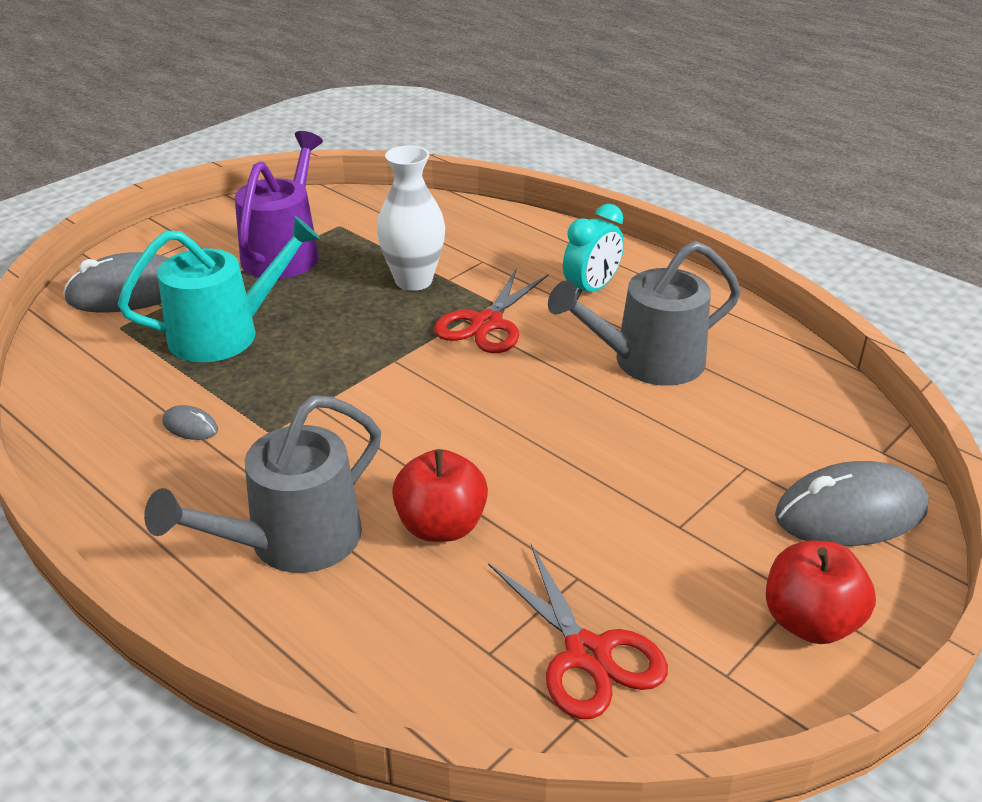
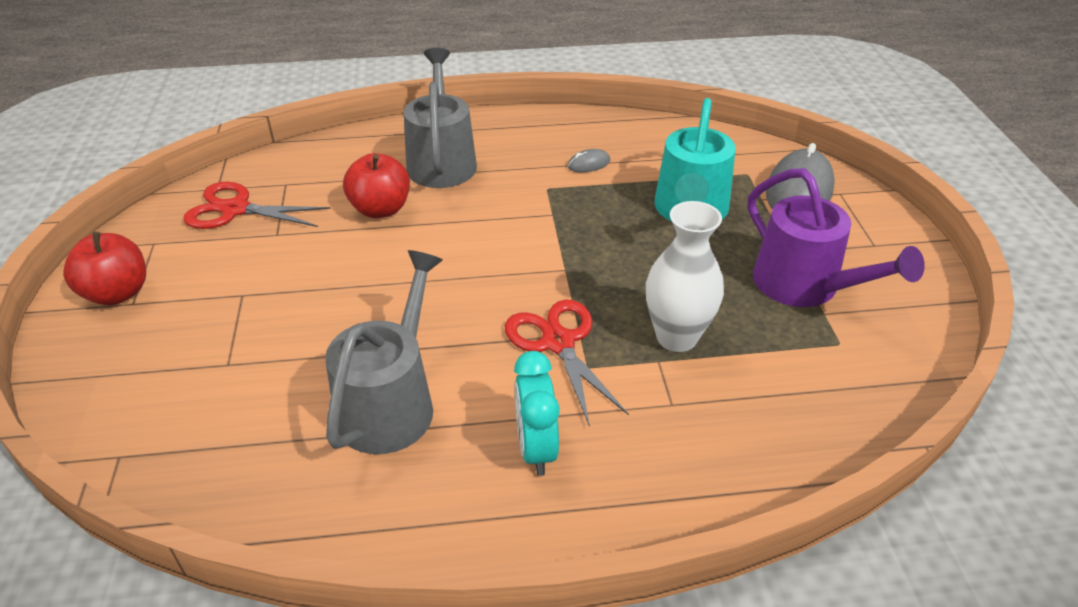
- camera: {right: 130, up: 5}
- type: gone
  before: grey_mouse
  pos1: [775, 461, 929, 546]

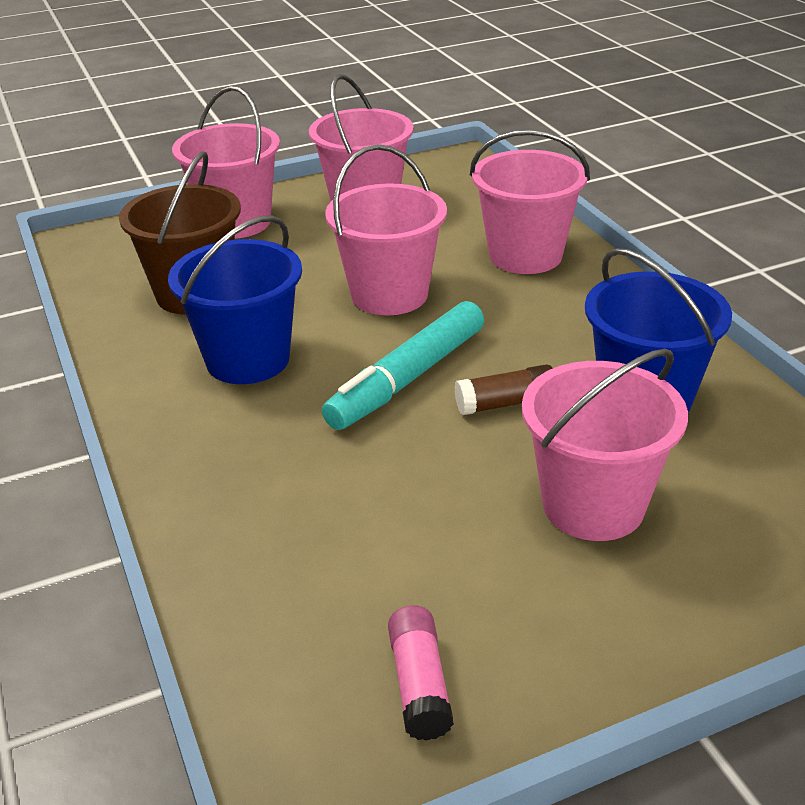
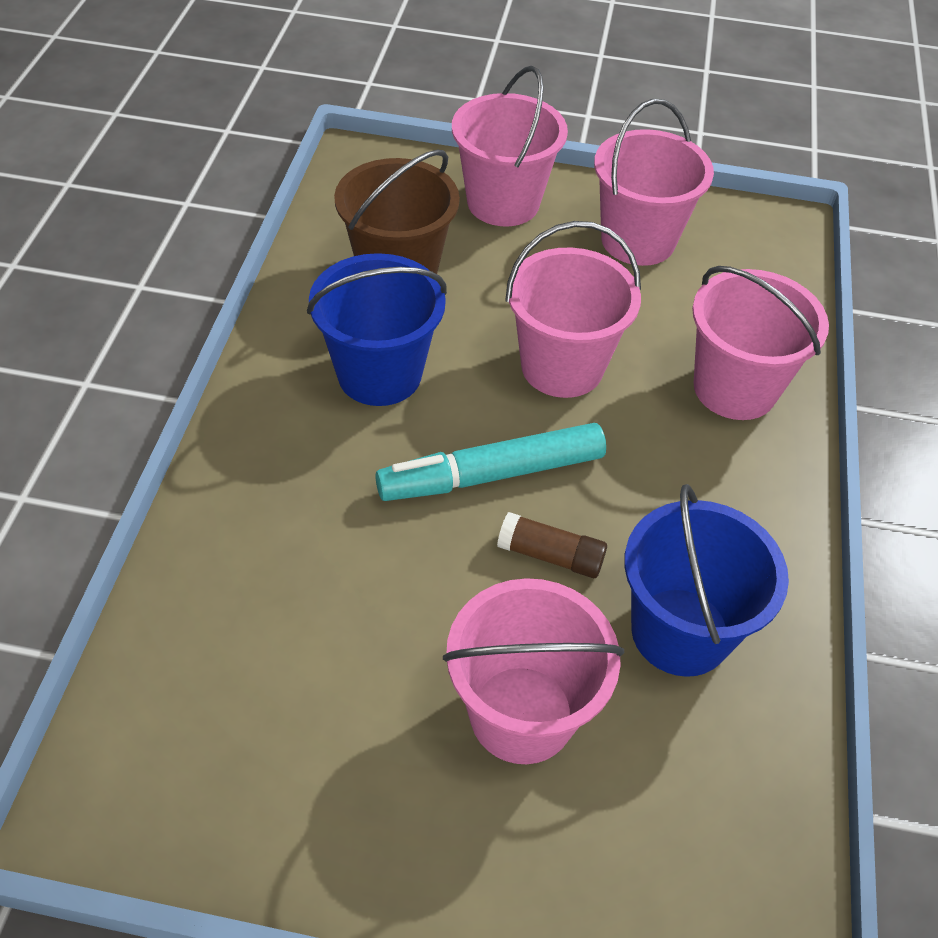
- camera: {right: 30, up: 15}
- type: gone
  before: pink_glue_stick
  pos1: [388, 605, 454, 741]

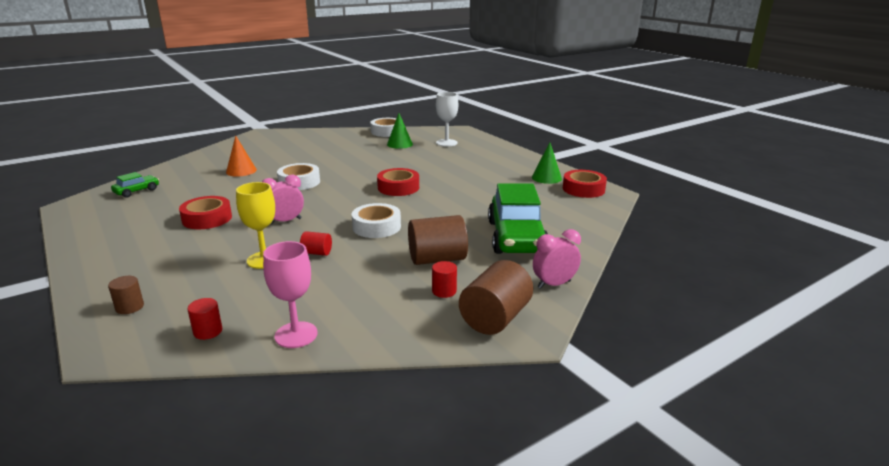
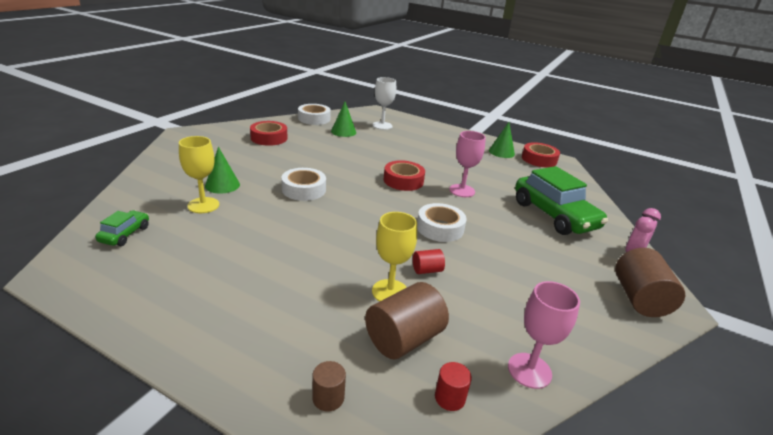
- camera: {right: -30, up: 5}
- type: shifted
  before: red_tape
  pos1: [179, 196, 232, 229]
  pos2: [250, 121, 288, 146]
- type: repainted
  before: orange_cone
  after: green_cone
  pos1: [226, 136, 257, 177]
  pos2: [205, 147, 240, 194]
- type: gone
  before: pink_clock
  pos1: [262, 175, 304, 224]
- type: shifted
  before: brown_cylinder
  pos1: [408, 215, 468, 265]
  pos2: [365, 282, 449, 359]
- type: gone
  before: red_cylinder
  pos1: [432, 261, 457, 298]
- type: new
  after: yellow_goblet
  pos2: [179, 136, 219, 213]
- type: new
  after: pink_goblet
  pos2: [449, 131, 486, 197]

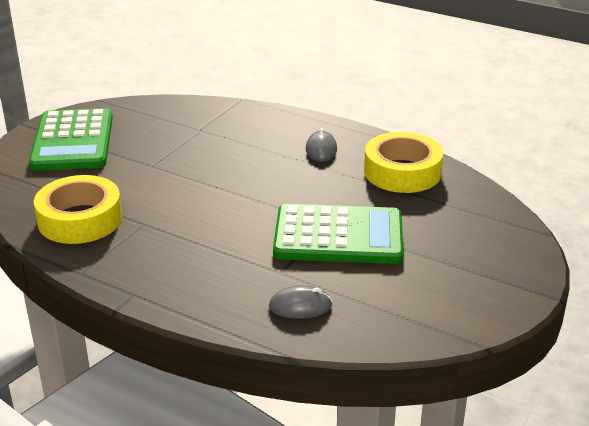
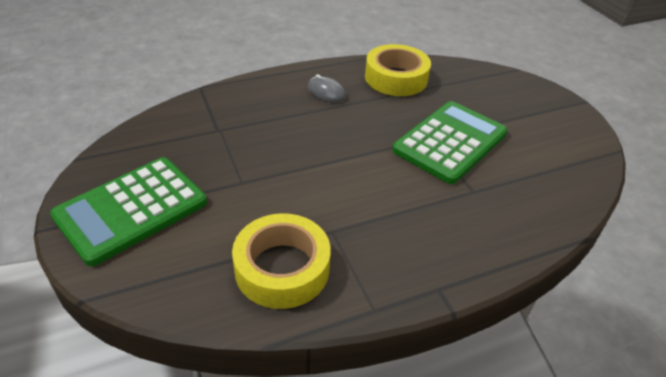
- camera: {right: -55, up: 10}
- type: rotated
  before: green_calculator
  pos1: [29, 108, 113, 171]
  pos2: [50, 157, 207, 266]
  turn: 105
- type: gone
  before: grey_mouse
  pos1: [269, 285, 332, 319]

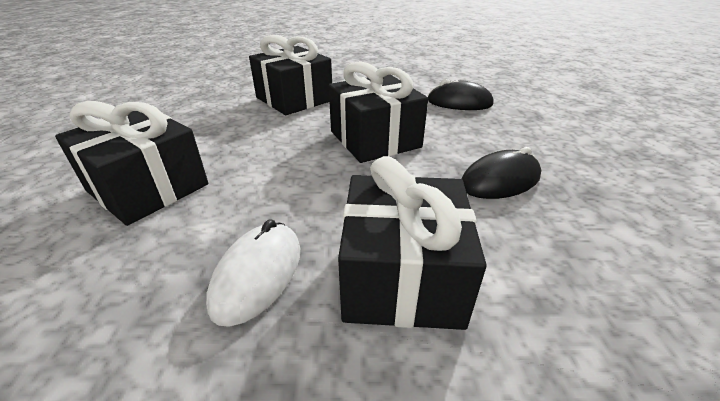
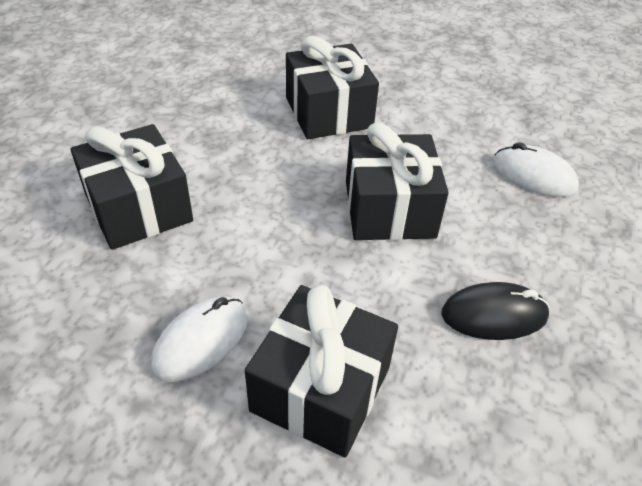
- camera: {right: 20, up: 10}
- type: repainted
  before: black_mouse
  after: white_mouse
  pos1: [427, 79, 494, 110]
  pos2: [493, 142, 579, 197]

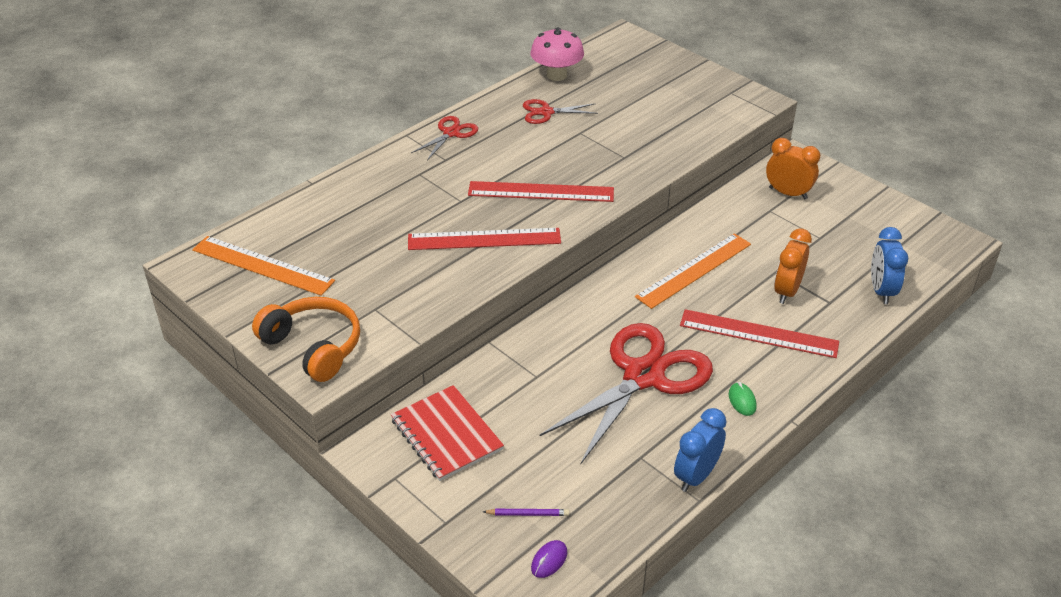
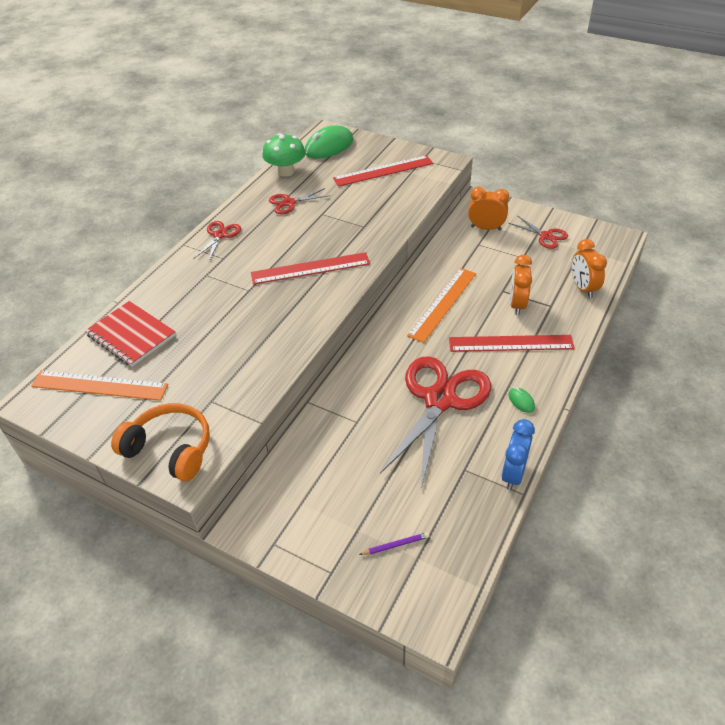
- camera: {right: -15, up: 5}
- type: shifted
  before: red_notebook
  pos1: [391, 385, 504, 481]
  pos2: [85, 301, 176, 367]
- type: shifted
  before: red_ruler
  pos1: [408, 228, 561, 250]
  pos2: [333, 155, 433, 187]
- type: repainted
  before: pink_mushroom
  after: green_mushroom
  pos1: [530, 28, 584, 81]
  pos2: [262, 133, 305, 177]
- type: gone
  before: purple_mouse
  pos1: [531, 540, 567, 578]
- type: repainted
  before: blue_clock
  after: orange_clock
  pos1: [871, 227, 908, 304]
  pos2: [572, 239, 607, 298]
- type: new
  after: green_mouse
  pos2: [305, 125, 353, 159]
- type: new
  after: red_scissors
  pos2: [509, 216, 568, 249]

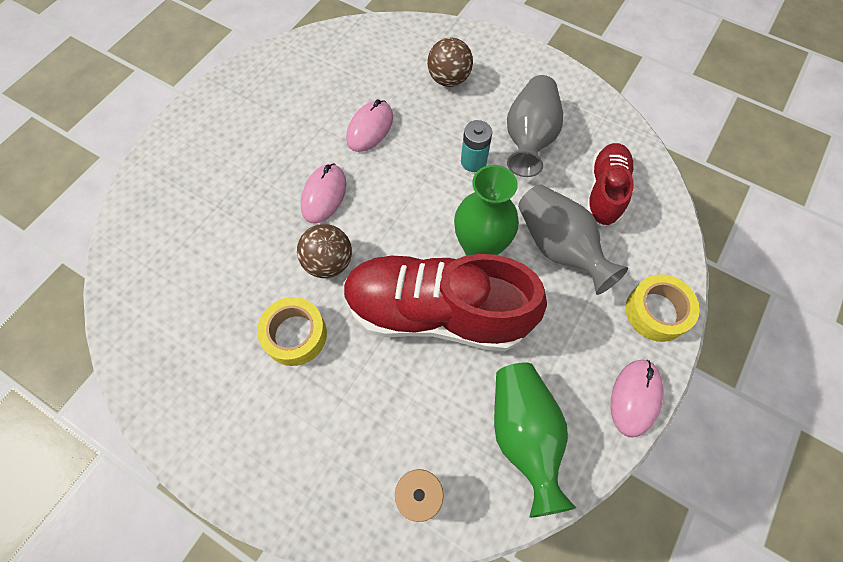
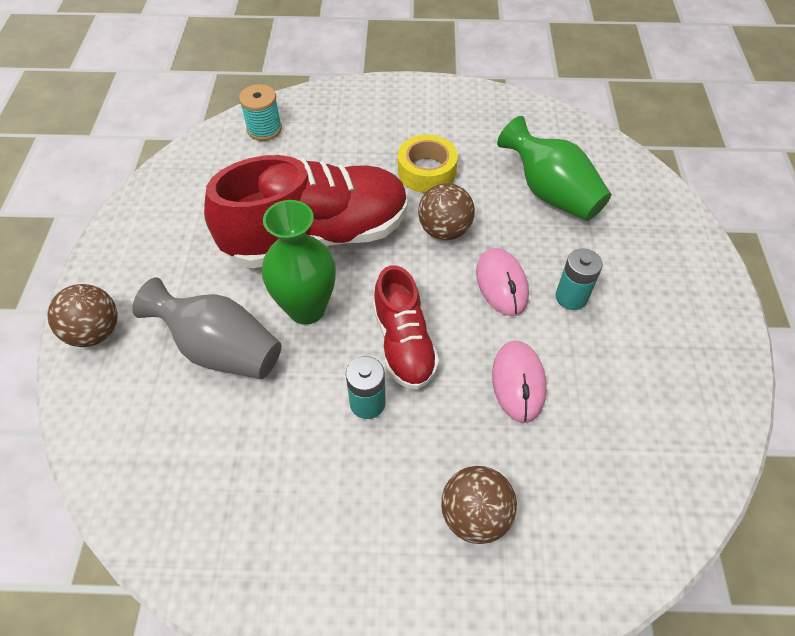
- camera: {right: 150, up: -10}
- type: shifted
  before: green_vase
  pos1: [494, 363, 576, 518]
  pos2: [497, 116, 611, 221]
- type: gone
  before: grey_vase
  pos1: [507, 75, 563, 177]
- type: shifted
  before: red_shoe
  pos1: [586, 143, 634, 226]
  pos2: [373, 265, 439, 390]
- type: gone
  before: pink_mouse
  pos1: [611, 360, 663, 438]
- type: swapped
  before: yellow_tape
  after: brown_ball
  pos1: [626, 274, 700, 342]
  pos2: [48, 284, 118, 347]
- type: new
  after: turquoise_battery
  pos2: [556, 248, 603, 310]

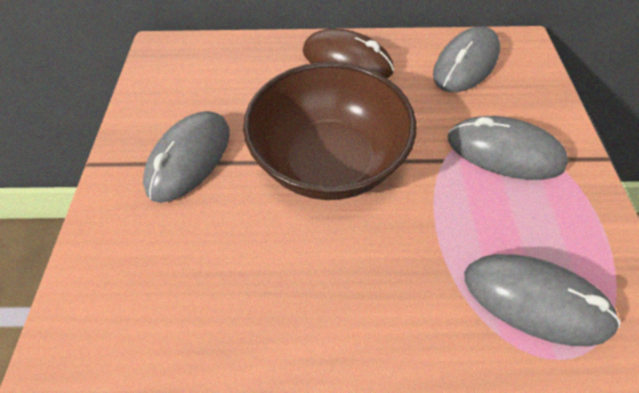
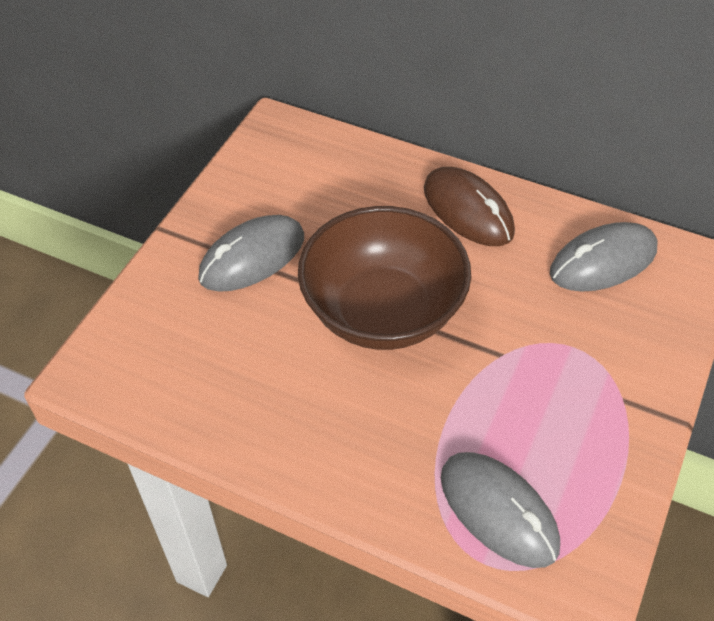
- camera: {right: 25, up: -5}
- type: gone
  before: grey_mouse
  pos1: [448, 116, 569, 180]

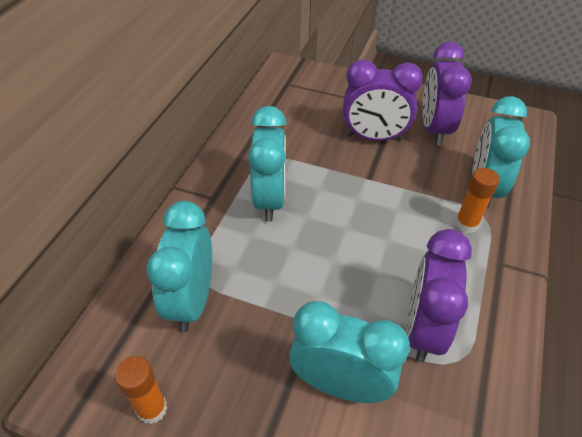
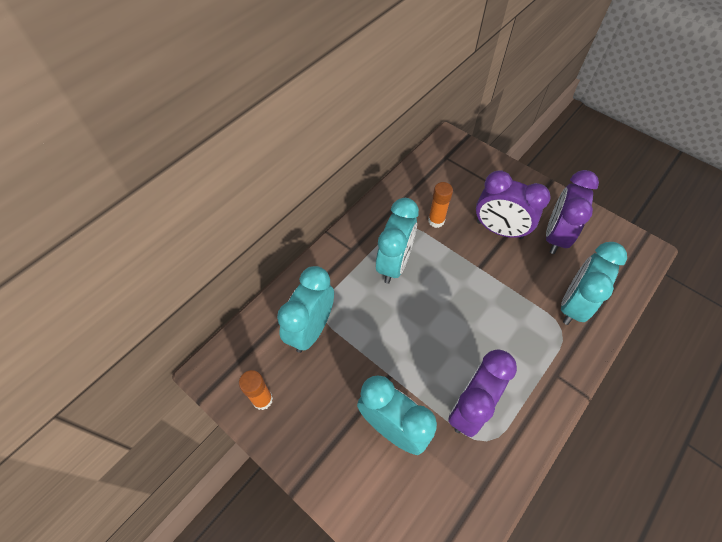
- camera: {right: 20, up: 10}
- type: shifted
  before: orange_glue_stick
  pos1: [455, 168, 499, 233]
  pos2: [428, 182, 453, 228]

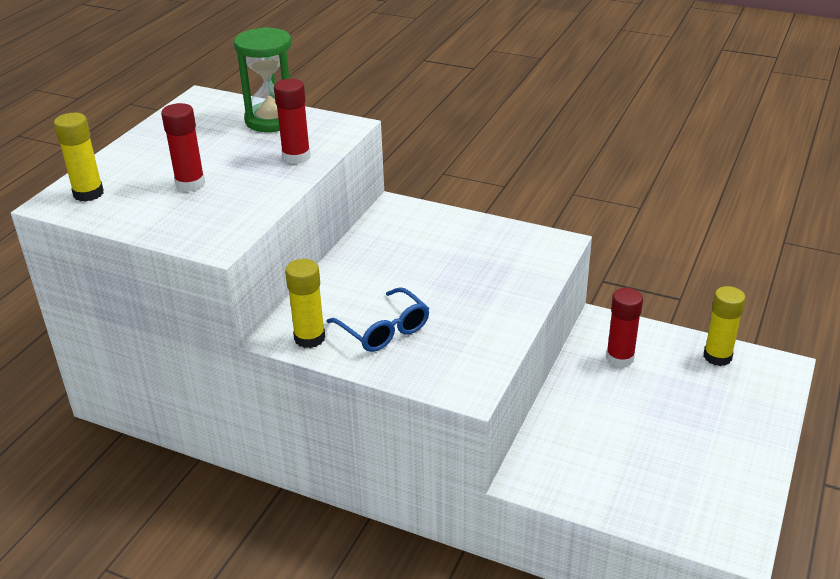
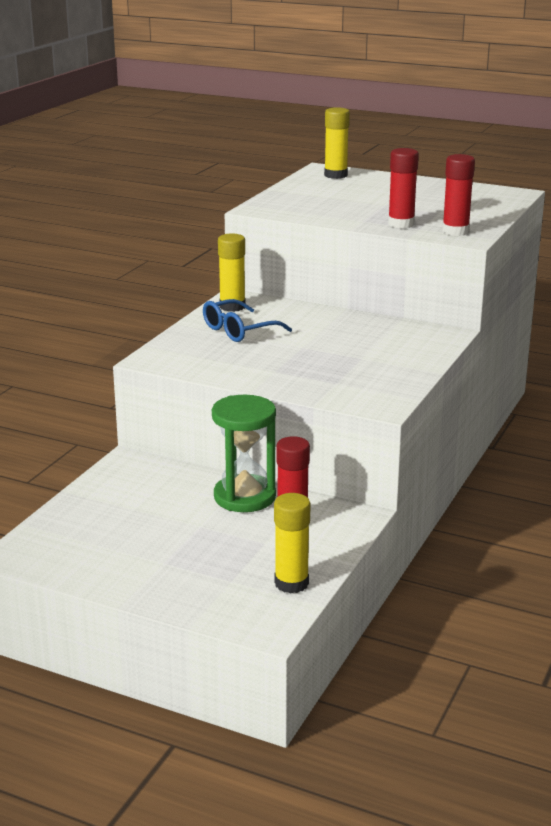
- camera: {right: 90, up: -10}
- type: shifted
  before: red_glue_stick
  pos1: [161, 103, 205, 192]
  pos2: [442, 154, 475, 236]
- type: shifted
  before: green_hourglass
  pos1: [234, 27, 291, 132]
  pos2: [212, 395, 276, 512]

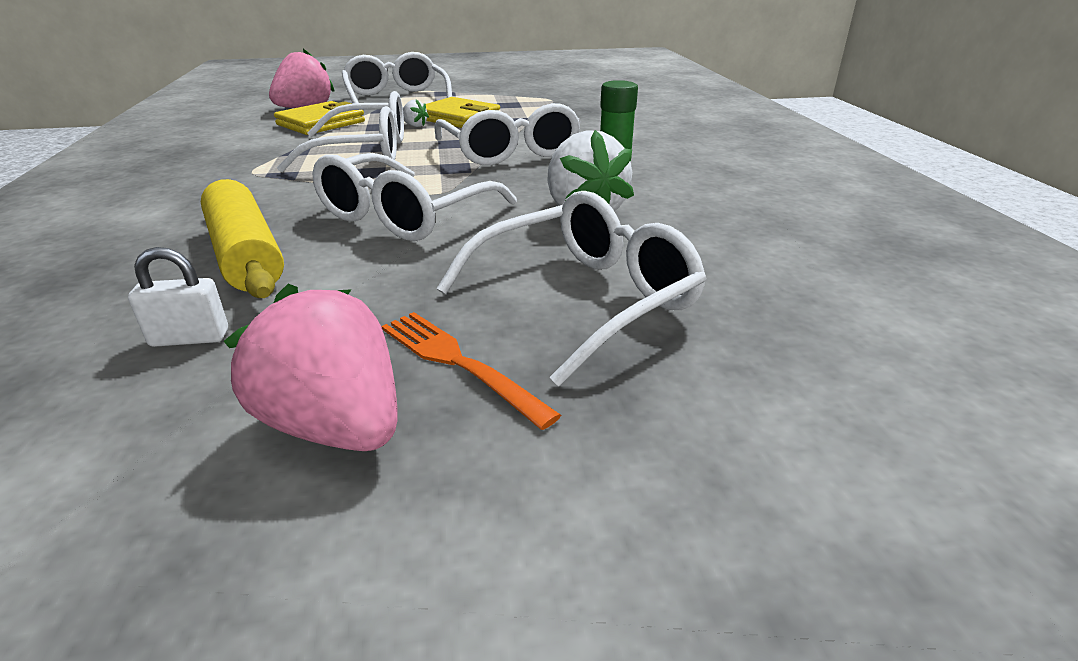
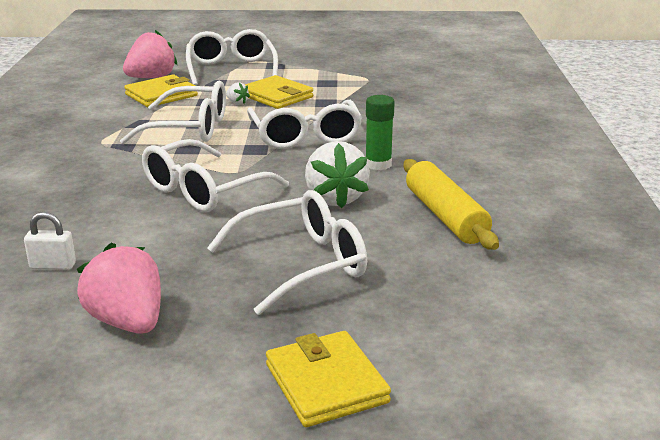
- camera: {right: 10, up: -5}
- type: shifted
  before: yellow_rolling_pin
  pos1: [201, 179, 284, 298]
  pos2: [403, 159, 499, 250]
- type: gone
  before: orange_fork
  pos1: [381, 312, 561, 430]
- type: new
  after: yellow_wallet
  pos2: [266, 331, 391, 427]

